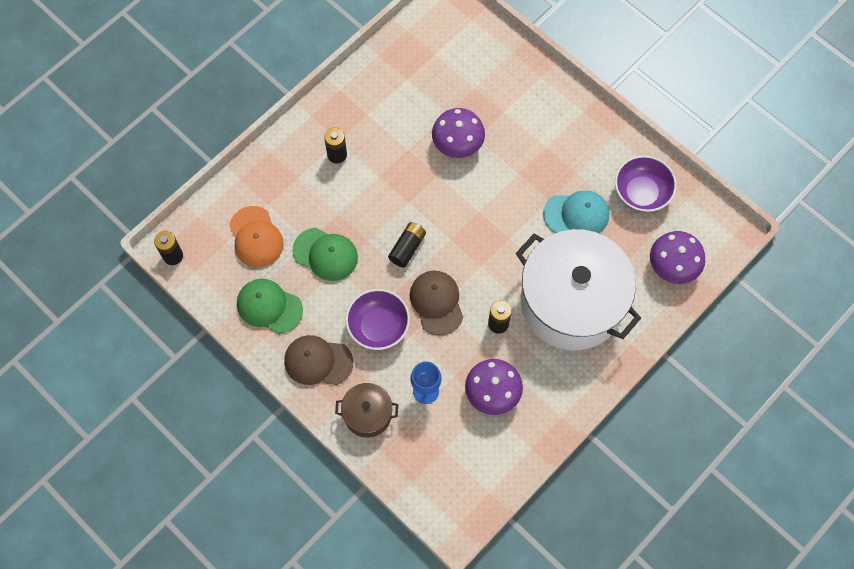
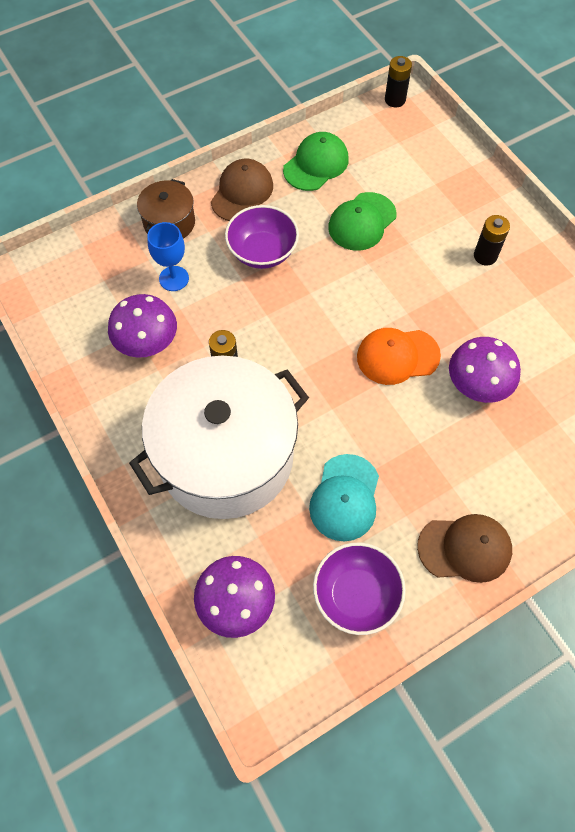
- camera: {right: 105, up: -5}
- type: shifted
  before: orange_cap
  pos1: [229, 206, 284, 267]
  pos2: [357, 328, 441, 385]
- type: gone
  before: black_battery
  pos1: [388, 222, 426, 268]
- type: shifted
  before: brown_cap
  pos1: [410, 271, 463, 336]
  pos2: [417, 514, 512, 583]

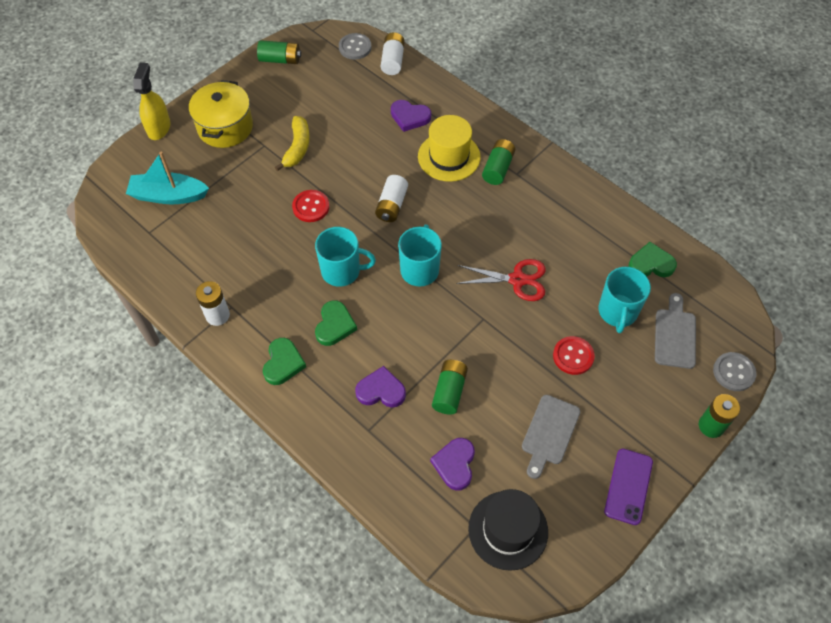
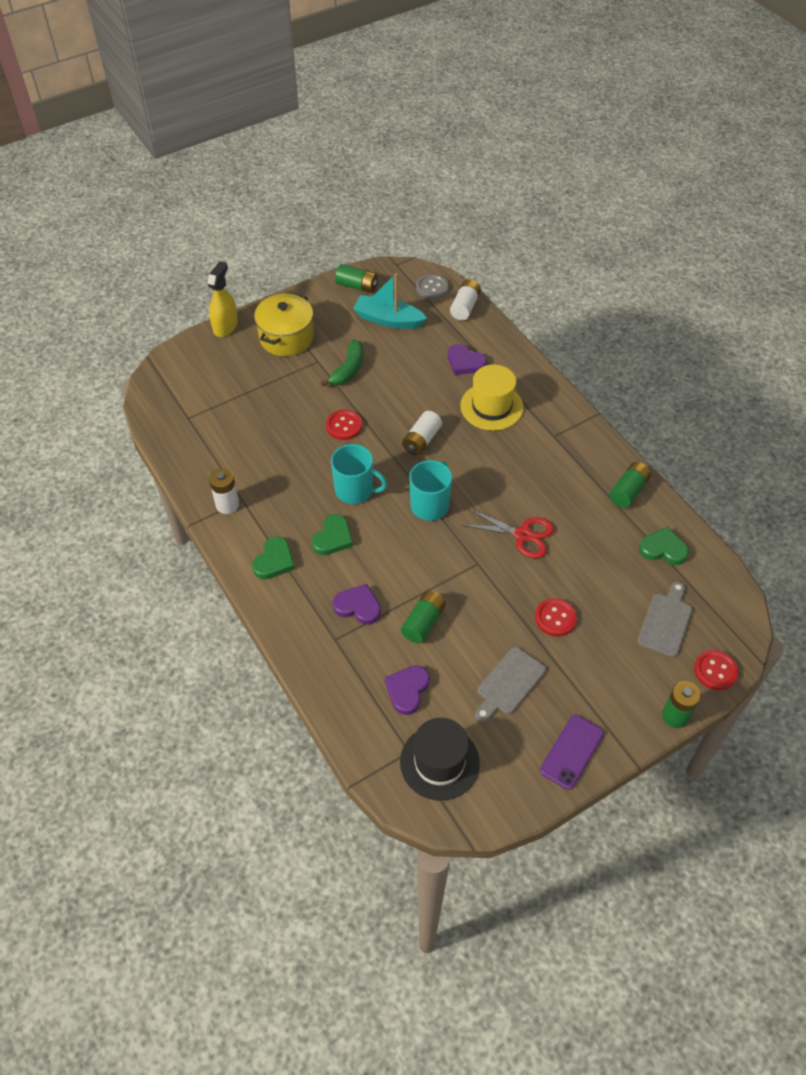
- camera: {right: 15, up: -5}
- type: shifted
  before: turquoise_boat
  pos1: [126, 151, 209, 204]
  pos2: [353, 273, 427, 329]
- type: repainted
  before: yellow_banana
  after: green_banana
  pos1: [275, 116, 310, 171]
  pos2: [321, 339, 364, 387]
- type: shifted
  before: green_battery
  pos1: [482, 139, 515, 185]
  pos2: [609, 462, 651, 508]
- type: gone
  before: turquoise_mug
  pos1: [598, 267, 651, 333]
- type: repainted
  before: grey_button
  after: red_button
  pos1: [713, 352, 757, 391]
  pos2: [694, 650, 739, 690]

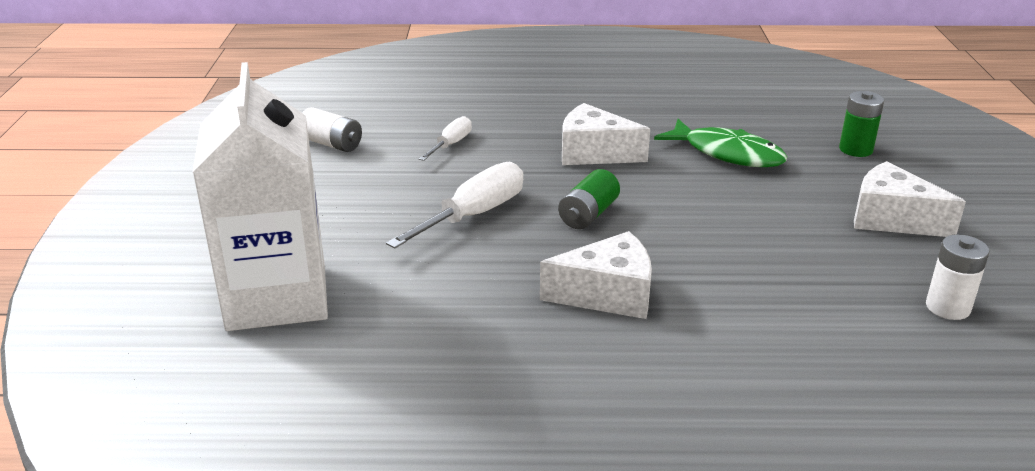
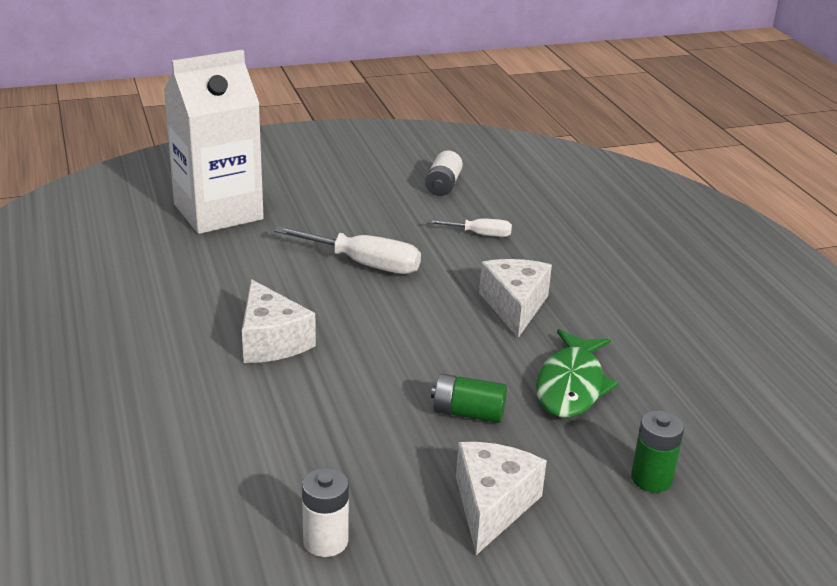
- camera: {right: 70, up: 0}
- type: shifted
  before: green_battery
  pos1: [558, 169, 620, 229]
  pos2: [431, 374, 507, 423]

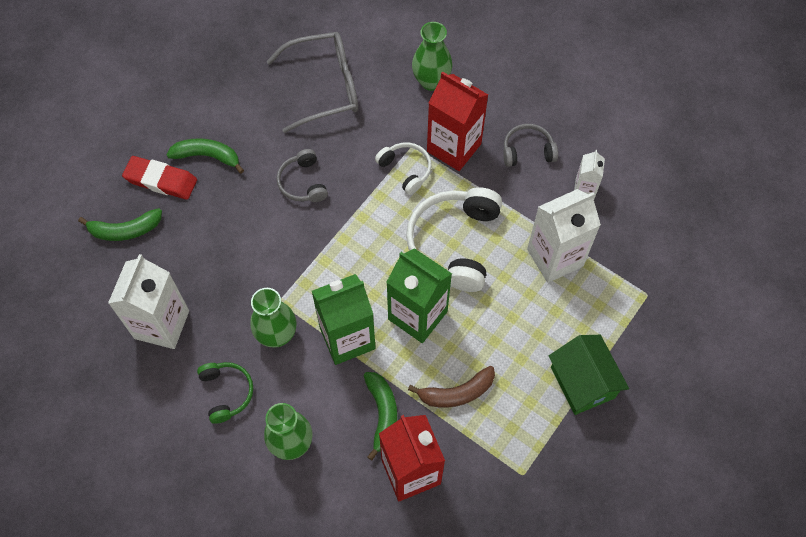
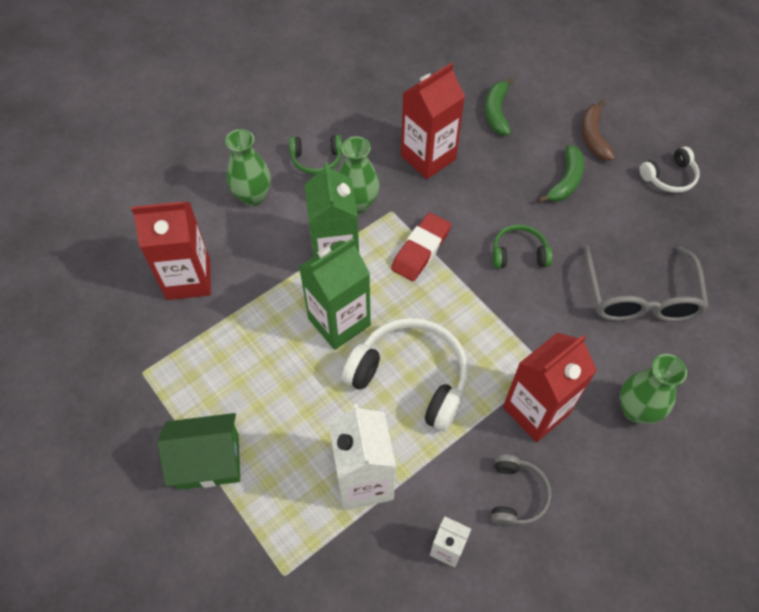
- camera: {right: 105, up: -5}
- type: gone
  before: white_carton
  pos1: [108, 254, 189, 349]
- type: shifted
  before: red_eraser
  pos1: [122, 156, 197, 200]
  pos2: [391, 213, 451, 281]
- type: repainted
  before: grey_headphones
  after: green_headphones
  pos1: [277, 149, 328, 202]
  pos2: [492, 224, 552, 268]
- type: gone
  before: green_banana
  pos1: [364, 372, 397, 460]
- type: shifted
  before: white_headphones
  pos1: [375, 142, 432, 195]
  pos2: [640, 146, 699, 193]
- type: shifted
  before: brown_banana
  pos1: [408, 366, 495, 408]
  pos2: [582, 100, 615, 160]
- type: new
  after: red_carton
  pos2: [401, 63, 465, 179]

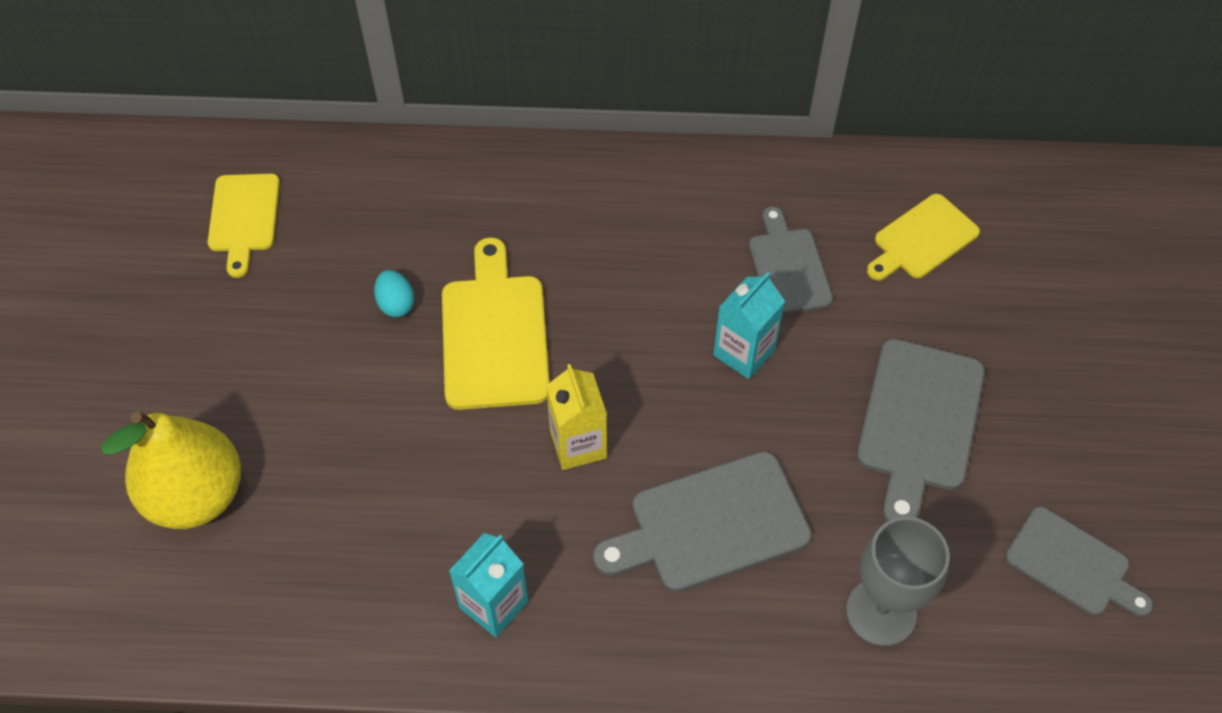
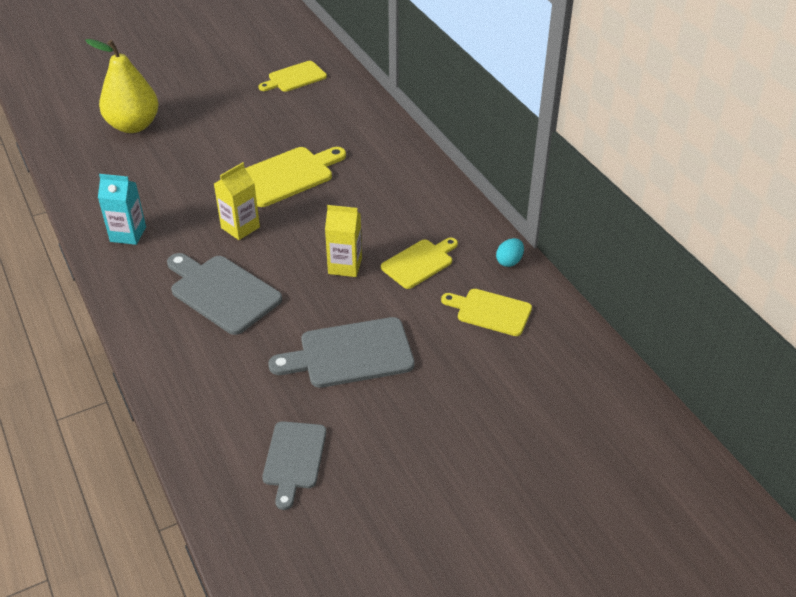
- camera: {right: 60, up: -15}
- type: shifted
  before: turquoise_egg
  pos1: [374, 270, 414, 317]
  pos2: [496, 238, 524, 267]
- type: repainted
  before: turquoise_carton
  after: yellow_carton
  pos1: [713, 272, 785, 379]
  pos2: [325, 205, 362, 277]
- type: repainted
  before: grey_cutting_board
  after: yellow_cutting_board
  pos1: [749, 207, 833, 315]
  pos2: [381, 238, 458, 289]
- type: gone
  before: grey_goblet
  pos1: [846, 517, 950, 646]

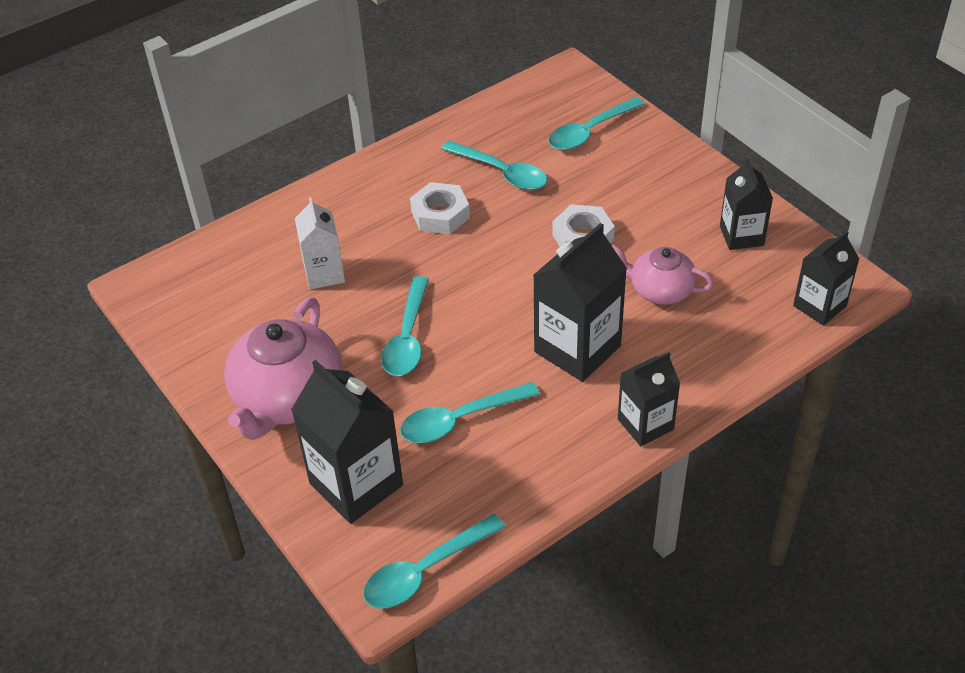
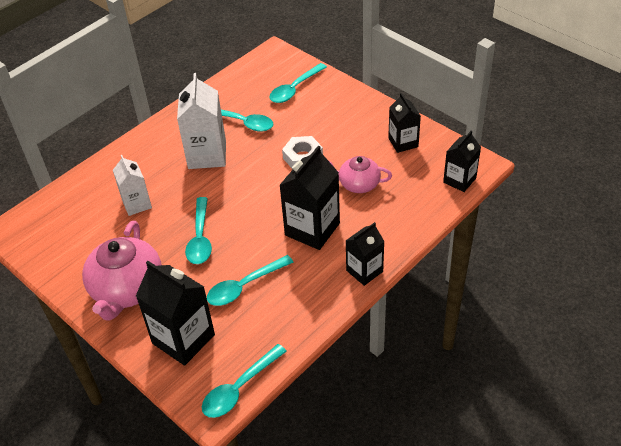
- camera: {right: -10, up: 0}
- type: swapped
  before: white_nut
  after: white_carton
  pos1: [410, 182, 470, 234]
  pos2: [177, 73, 226, 169]

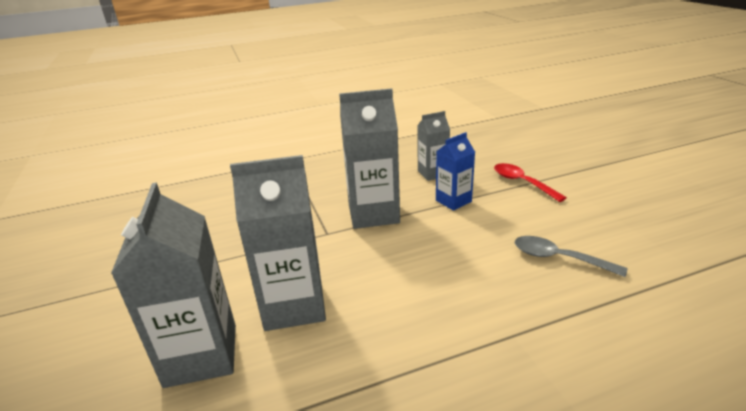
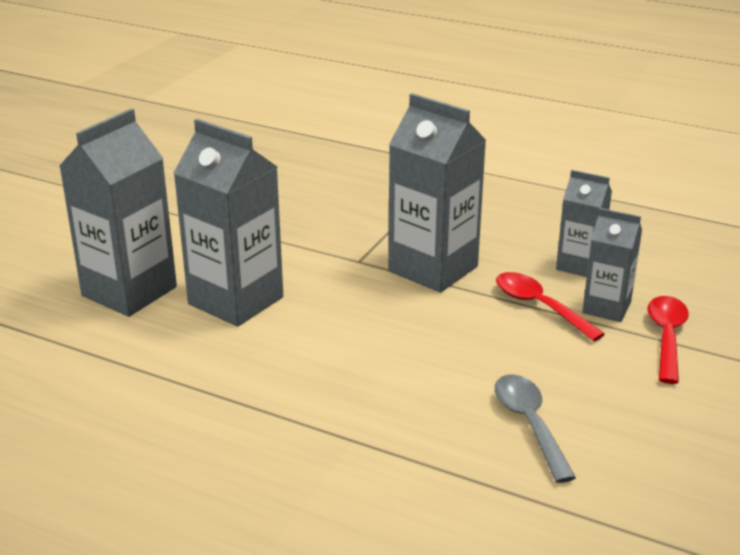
- camera: {right: 45, up: 0}
- type: swapped
  before: blue_carton
  after: red_spoon
  pos1: [436, 132, 475, 211]
  pos2: [496, 272, 605, 341]
- type: new
  after: grey_carton
  pos2: [582, 208, 642, 322]

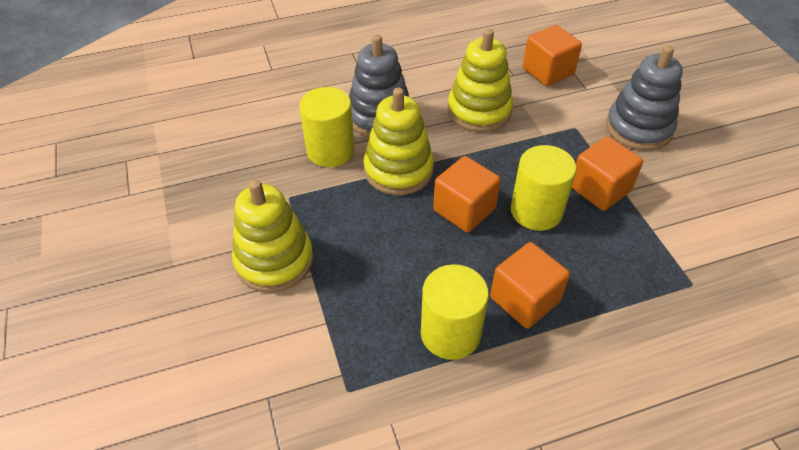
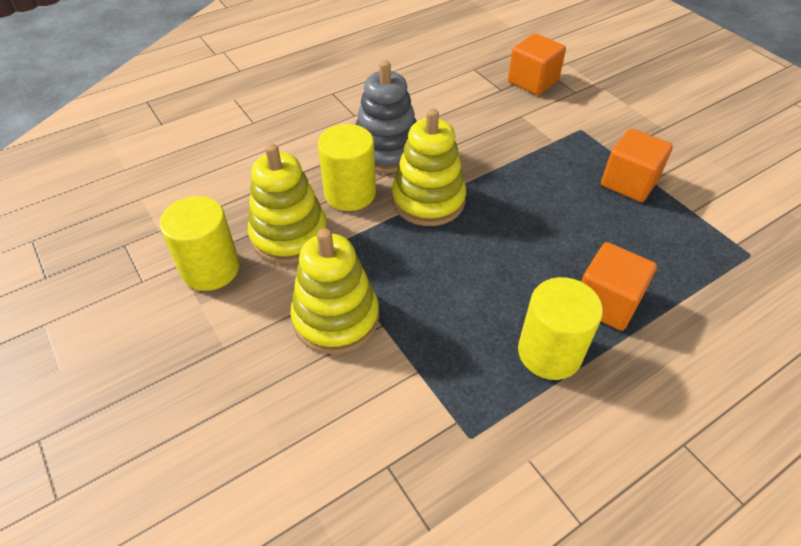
- camera: {right: -15, up: 0}
- type: gone
  before: orange_cube
  pos1: [433, 156, 501, 233]
- type: shifted
  before: yellow_stacking_toy
  pos1: [447, 29, 513, 132]
  pos2: [248, 143, 328, 264]
- type: shifted
  before: yellow_cylinder
  pos1: [511, 145, 577, 231]
  pos2: [160, 196, 240, 291]
- type: gone
  before: grey_stacking_toy
  pos1: [606, 46, 683, 151]

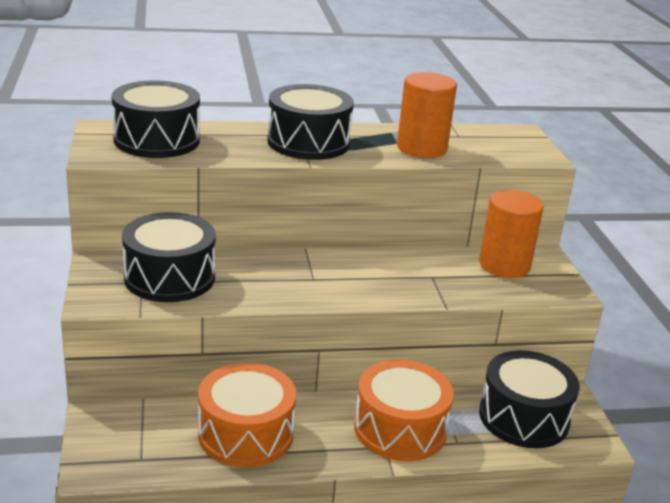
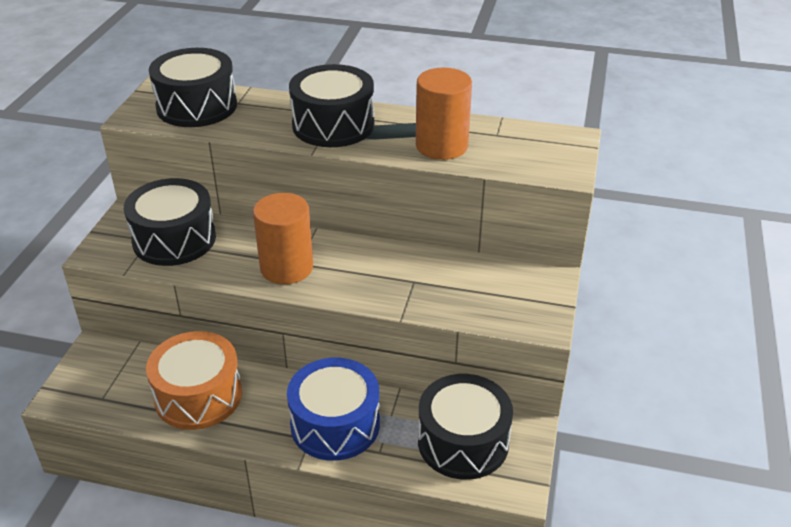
- camera: {right: 25, up: 10}
- type: repainted
  before: orange_drum
  after: blue_drum
  pos1: [354, 359, 454, 461]
  pos2: [287, 358, 380, 461]
- type: shifted
  before: orange_cylinder
  pos1: [479, 190, 544, 278]
  pos2: [253, 193, 313, 284]

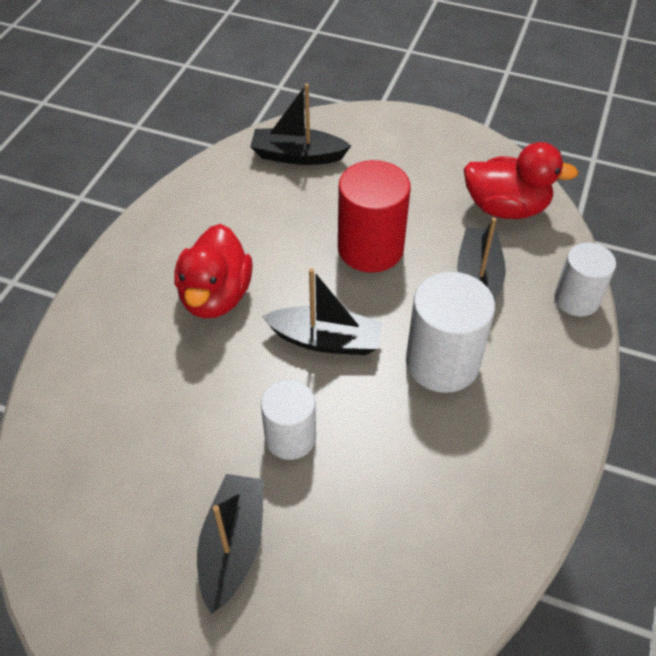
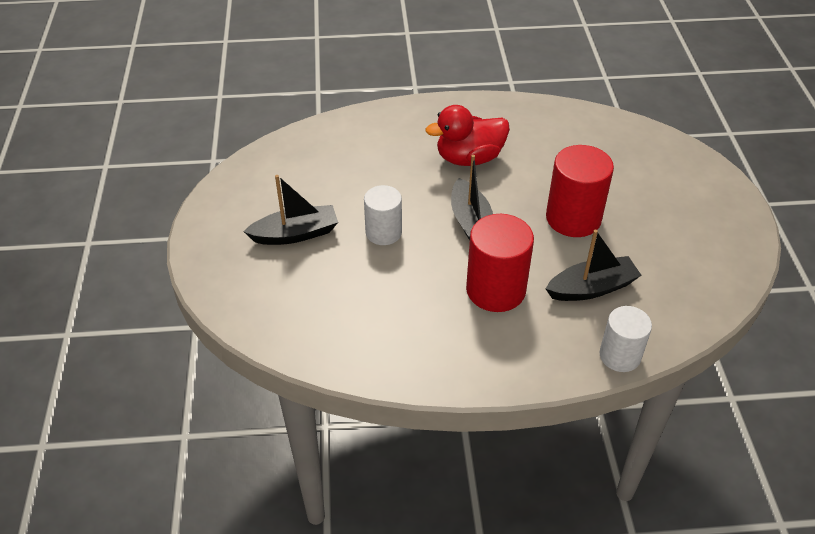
- camera: {right: 65, up: -5}
- type: gone
  before: black_boat
  pos1: [250, 83, 351, 165]
- type: repainted
  before: white_cylinder
  after: red_cylinder
  pos1: [406, 272, 495, 393]
  pos2: [466, 214, 534, 312]
- type: gone
  before: red_duck
  pos1: [464, 142, 579, 219]

